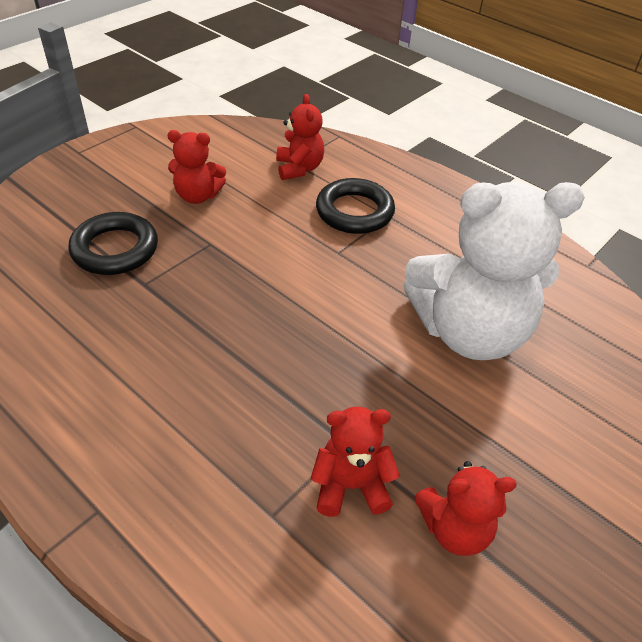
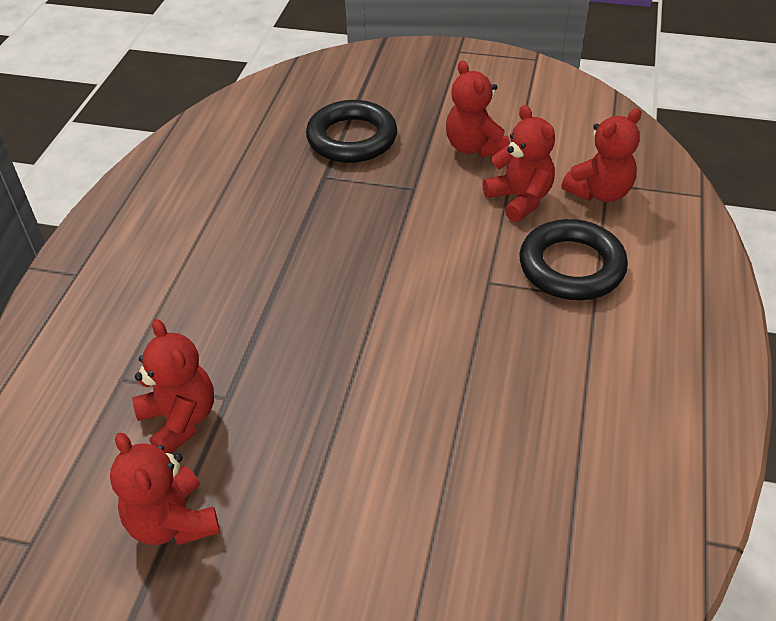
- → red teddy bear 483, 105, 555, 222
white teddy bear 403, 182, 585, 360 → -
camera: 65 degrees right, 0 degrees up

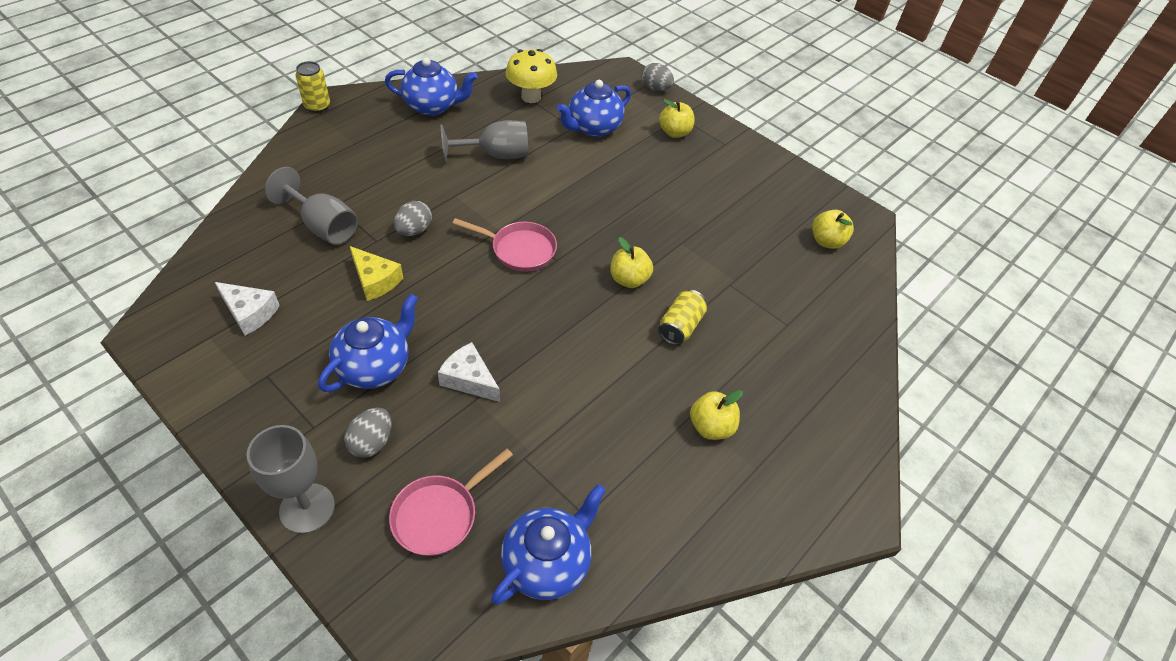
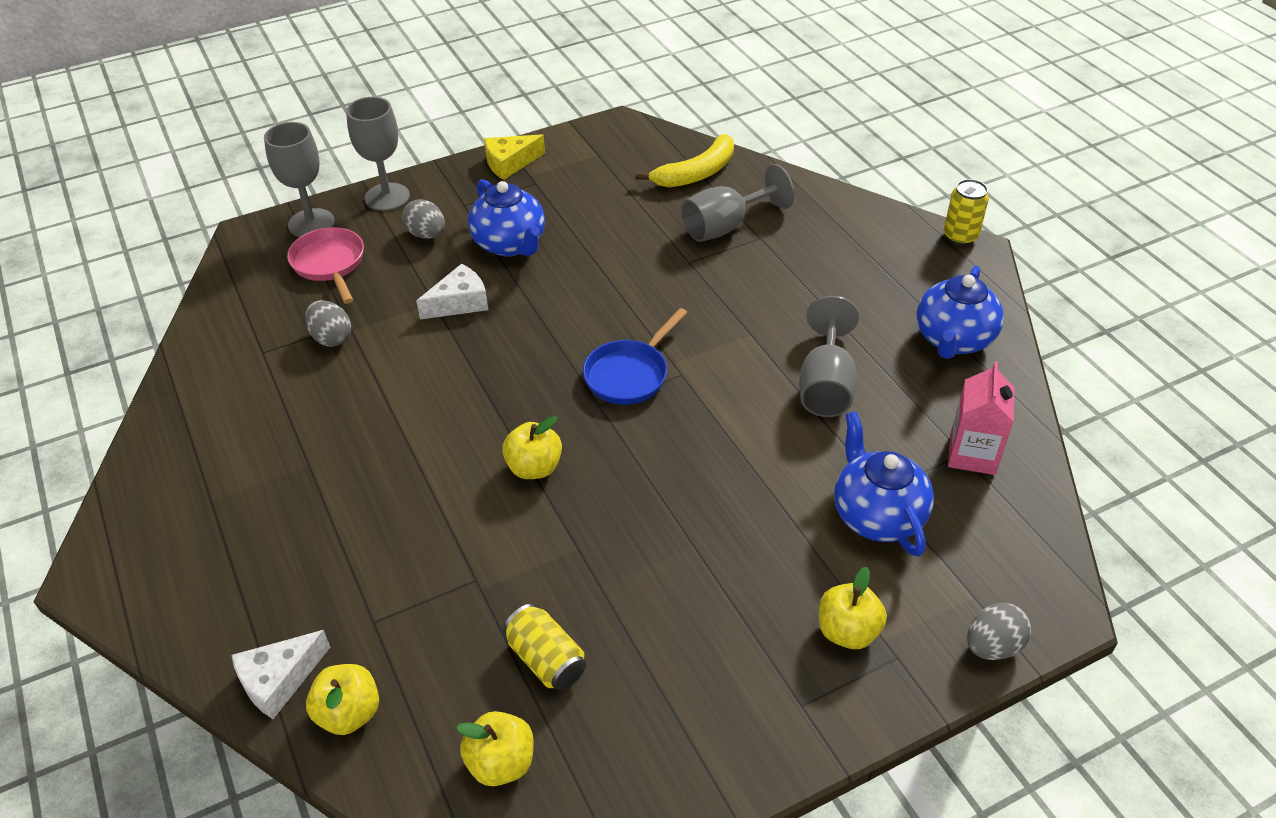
white cheese 215, 282, 280, 335 → white cheese 231, 630, 330, 719, relocated
- → grey goblet 264, 122, 335, 237
grey egg 394, 201, 432, 236 → grey egg 305, 300, 351, 347, relocated
yellow apple 690, 390, 743, 440 → yellow apple 306, 664, 379, 735, relocated
yellow cheese 350, 246, 403, 301 → yellow cheese 484, 134, 545, 180, relocated
yellow can 658, 290, 707, 345 → yellow can 503, 604, 586, 691, relocated
pink pan 452, 218, 557, 272 → blue pan 583, 308, 688, 405
- → yellow banana 635, 134, 734, 187
yellow mushroom 506, 49, 557, 103 → pink carton 948, 361, 1014, 475
blue teapot 491, 484, 606, 605 → -
camera: 115 degrees right, 5 degrees down

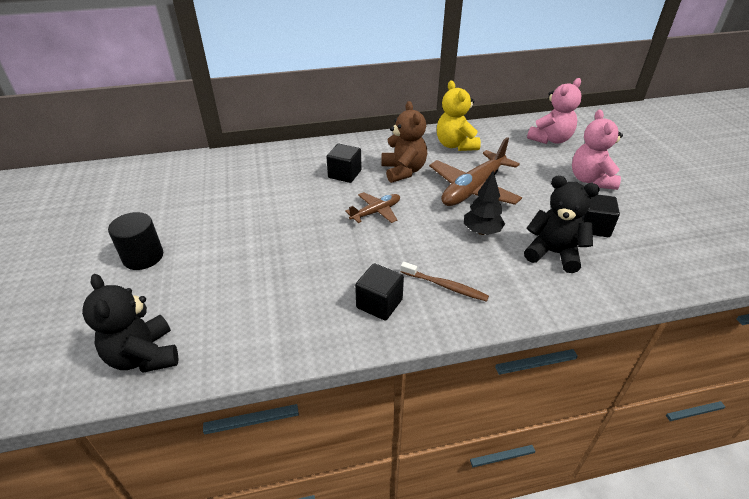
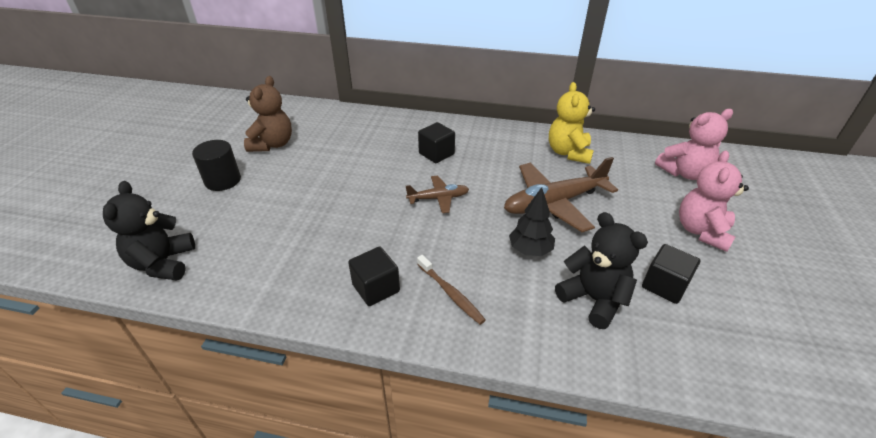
brown teddy bear 381, 101, 427, 183 → brown teddy bear 244, 76, 292, 152, relocated
camera: 25 degrees right, 0 degrees up

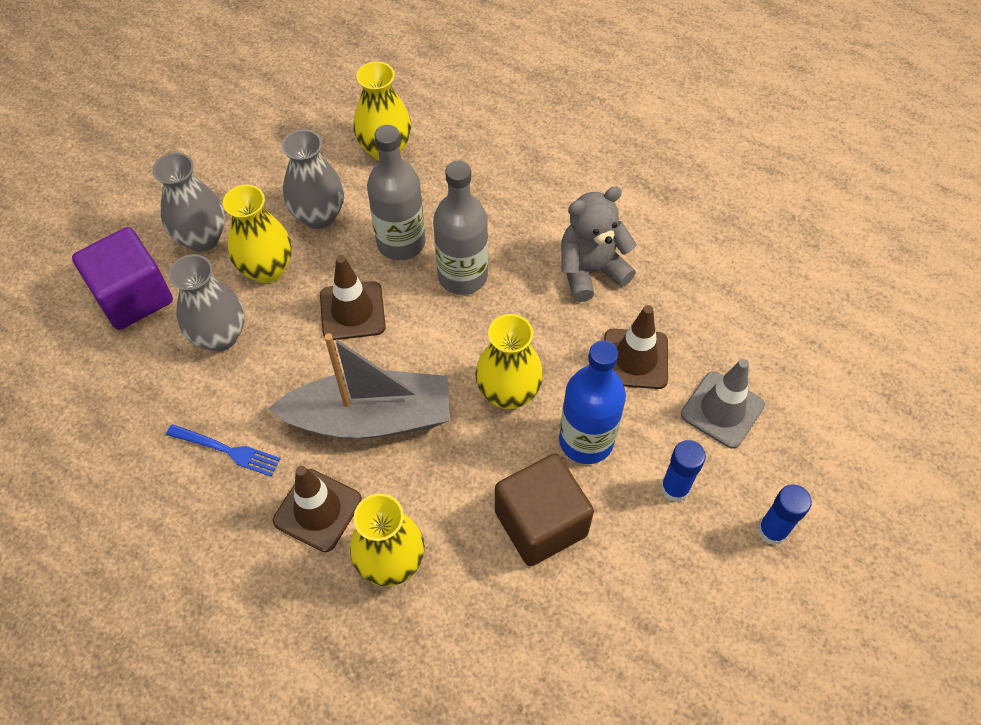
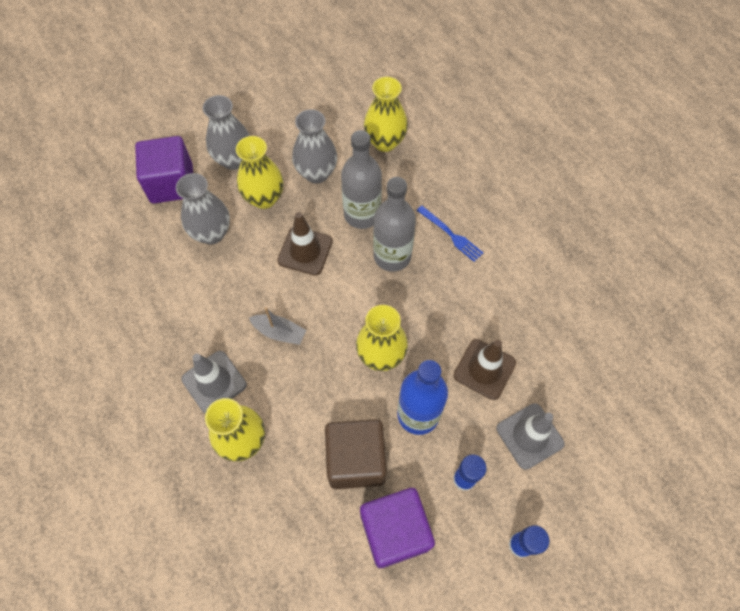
brown traffic cone 273, 466, 362, 552 → grey traffic cone 181, 351, 247, 414
grey boat 268, 333, 450, 439 → grey boat 249, 307, 306, 345, x0.46
- → purple cube 360, 488, 435, 568
blue fork 166, 424, 280, 476 → blue fork 417, 206, 483, 262, relocated
grey teddy bear 561, 186, 637, 302 → -
camera: 25 degrees right, 5 degrees up

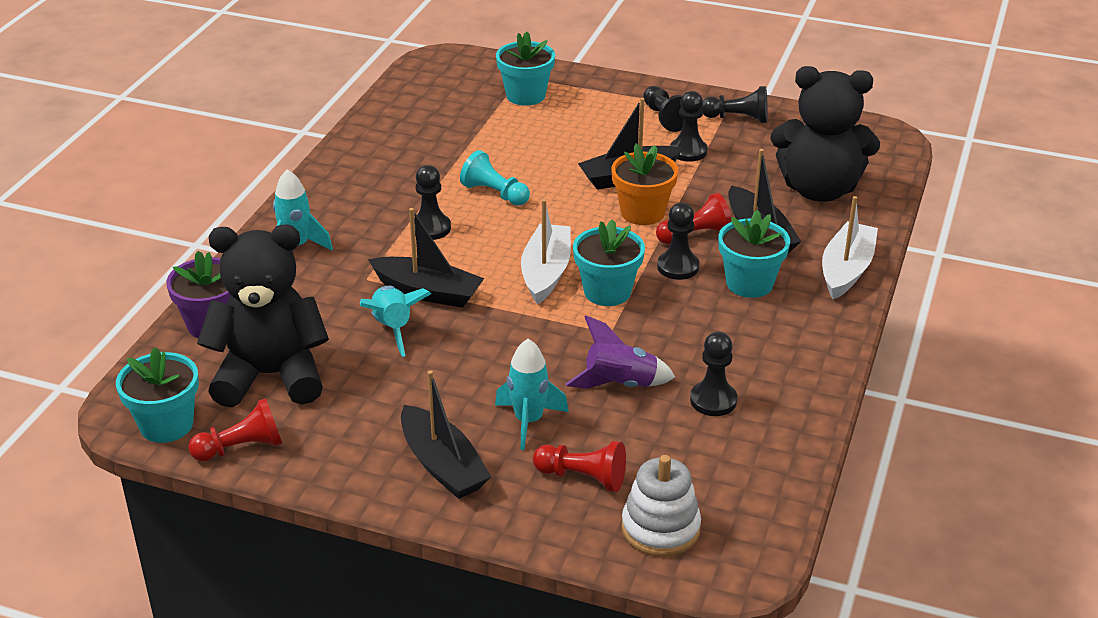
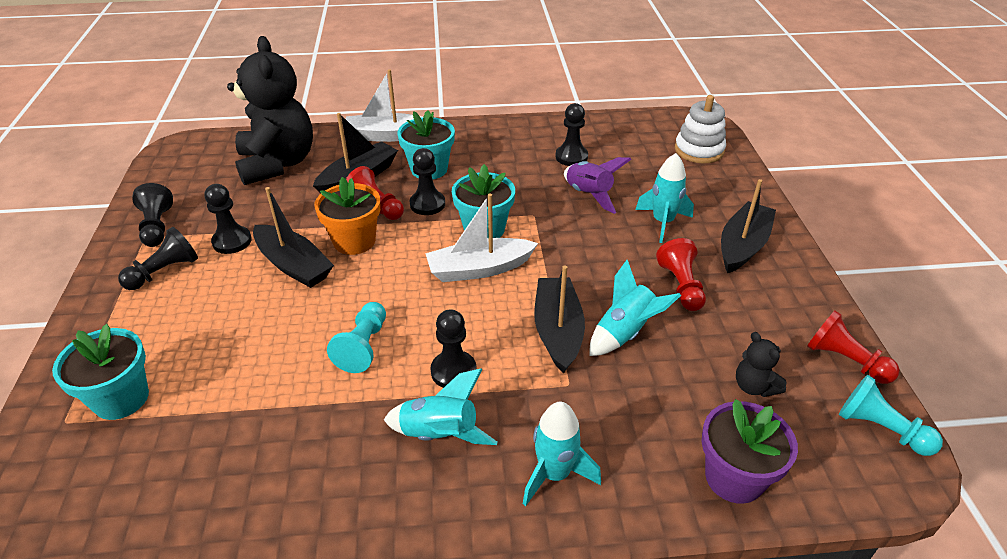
- → turquoise rocket 384, 369, 498, 445
red pawn 533, 441, 626, 492 → red pawn 656, 238, 706, 311, relocated
black teddy bear 197, 224, 329, 407 → black teddy bear 736, 332, 787, 397, x0.41
turquoise flower pot 116, 347, 199, 443 → turquoise pawn 839, 375, 943, 456
camera: 115 degrees left, 5 degrees up

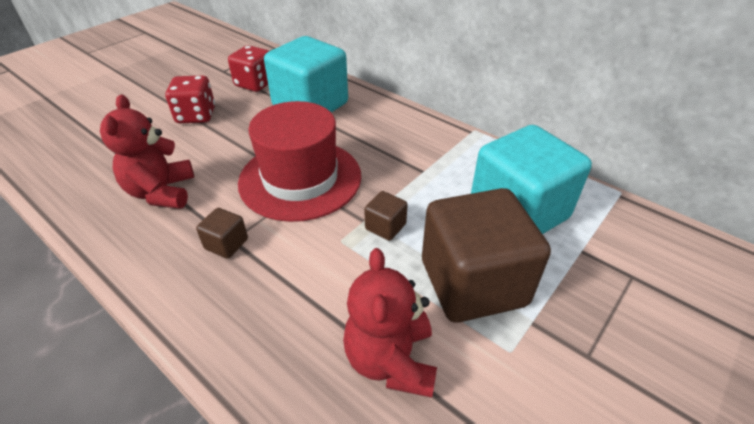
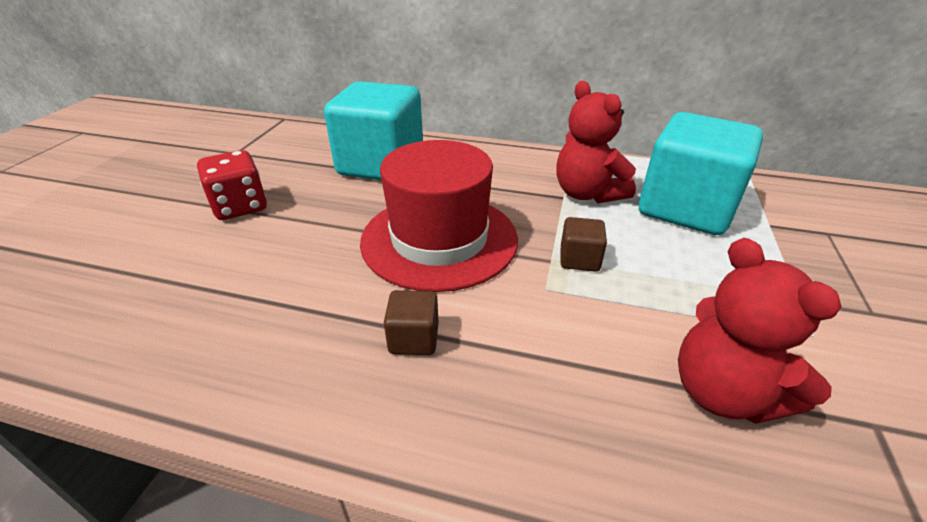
red teddy bear 100, 94, 194, 209 → red teddy bear 557, 81, 636, 203, relocated
red dice 228, 45, 269, 92 → -
brown cube 422, 188, 551, 323 → -
camera: 25 degrees left, 5 degrees down

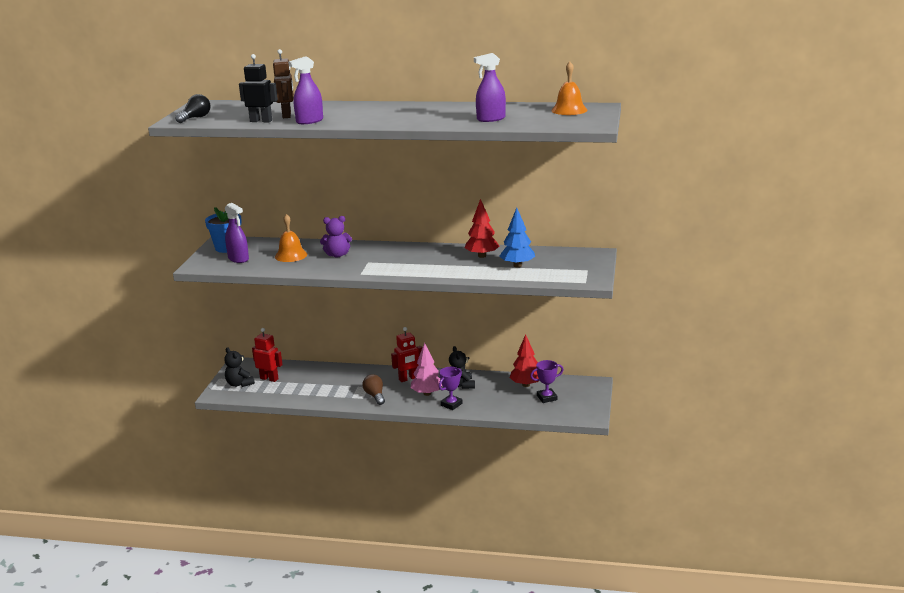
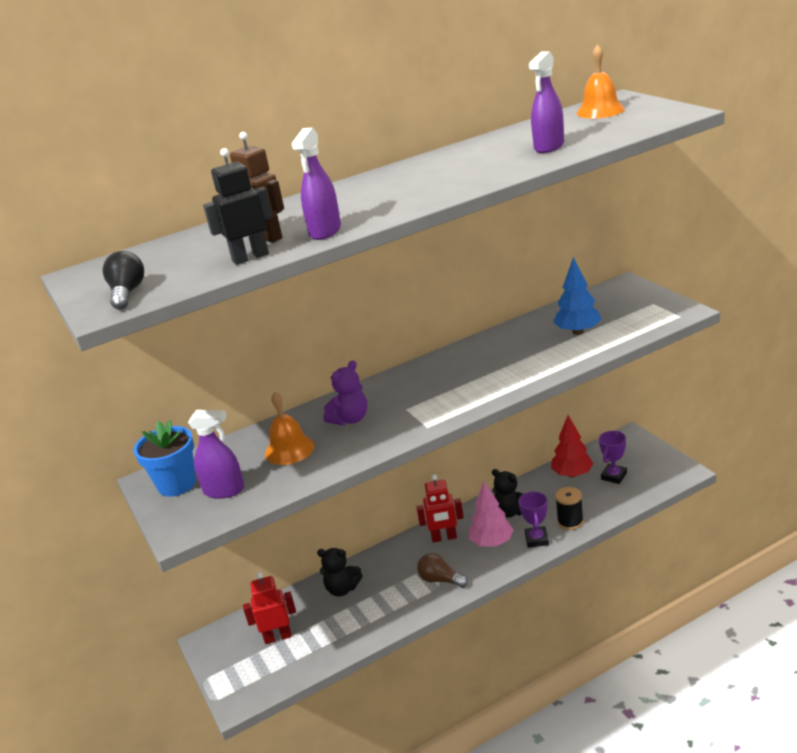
black teddy bear 224, 347, 255, 387 → black teddy bear 317, 548, 363, 597, relocated
red robot 391, 327, 423, 382 → red robot 417, 474, 464, 543, 60 degrees clockwise
- → black spool 555, 487, 584, 530
red tree 465, 199, 499, 258 → -
camera: 35 degrees left, 5 degrees up

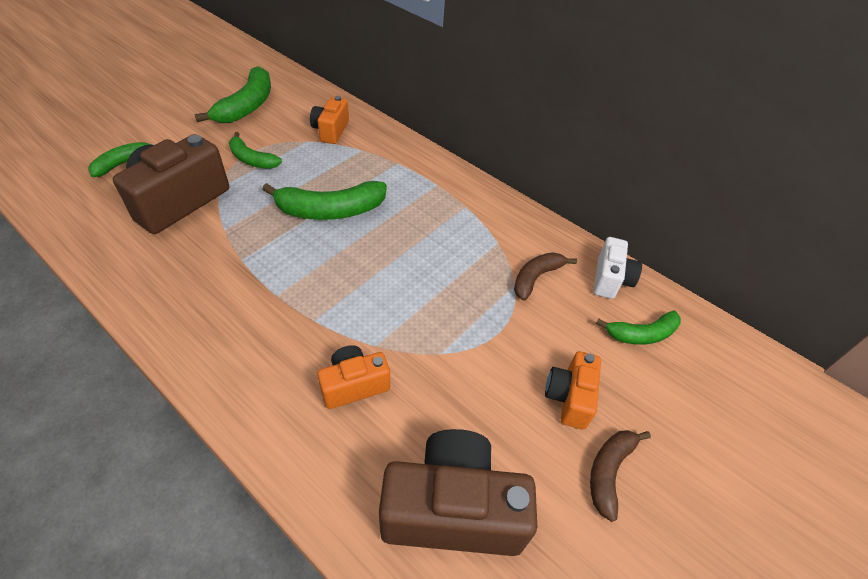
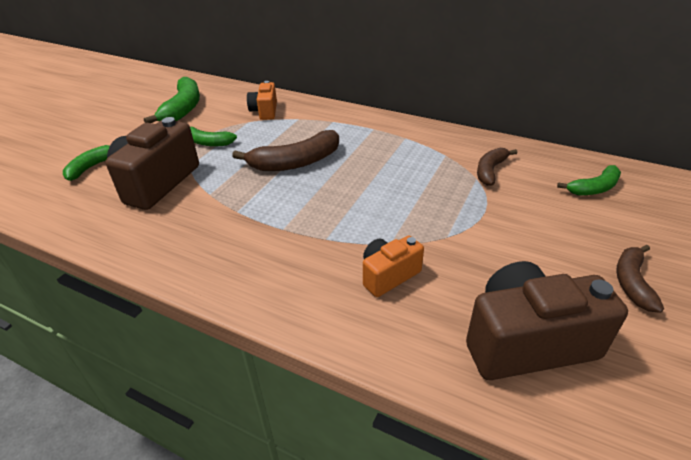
green banana 262, 181, 387, 220 → brown banana 232, 130, 339, 171
orange camera 545, 351, 601, 430 → -
white camera 593, 237, 642, 299 → -
camera: 10 degrees left, 10 degrees down

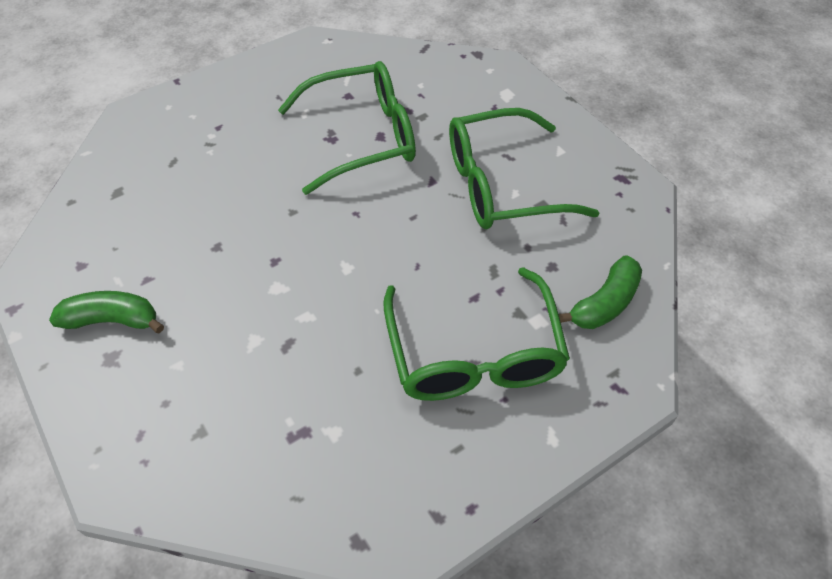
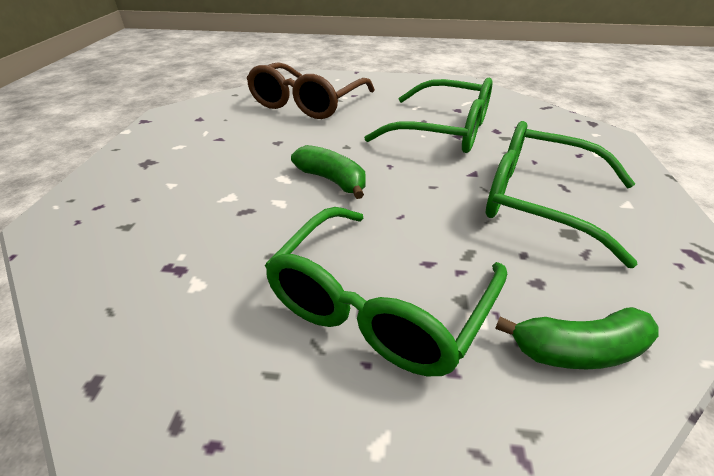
- → brown glasses 246, 62, 375, 119
green banana 49, 291, 164, 333 → green banana 291, 145, 366, 199, relocated
camera: 40 degrees right, 15 degrees down

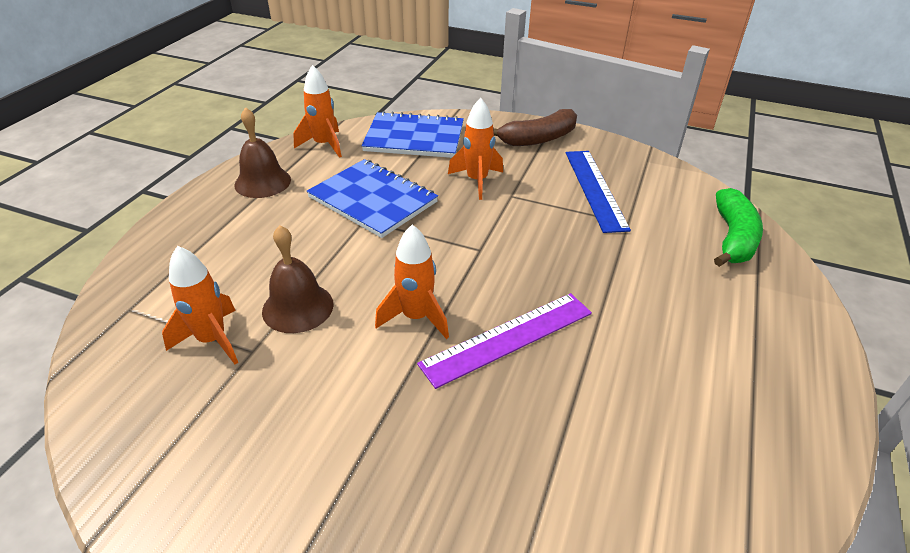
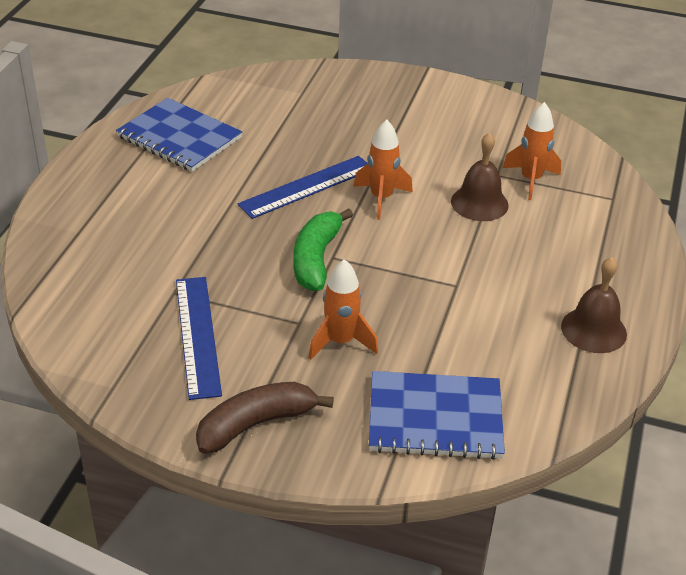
blue notebook 307, 159, 438, 238 → blue notebook 116, 98, 242, 172, relocated
purple ruler 417, 293, 592, 389 → blue ruler 237, 156, 368, 219
green banana 714, 188, 763, 267 → green banana 293, 208, 353, 291, relocated
orange rocket 294, 65, 342, 158 → -
camera: 175 degrees right, 0 degrees up

